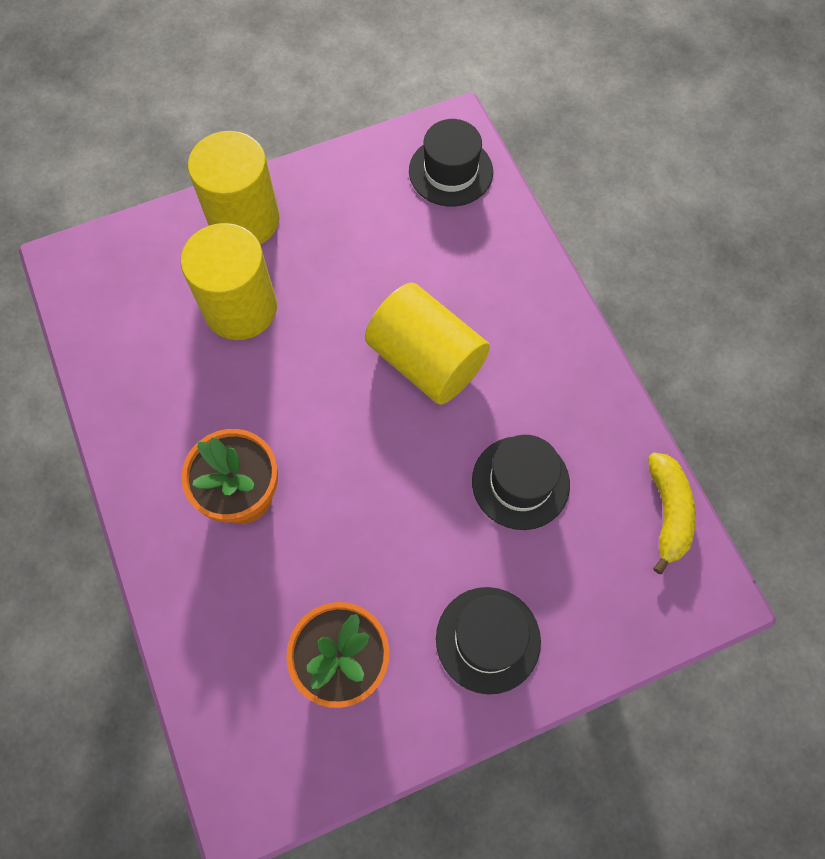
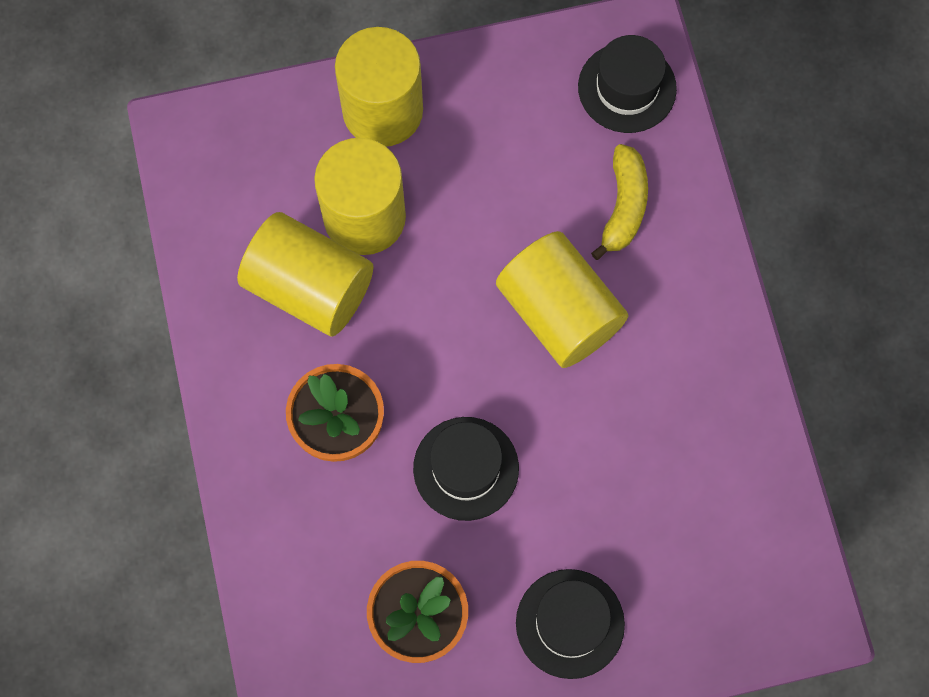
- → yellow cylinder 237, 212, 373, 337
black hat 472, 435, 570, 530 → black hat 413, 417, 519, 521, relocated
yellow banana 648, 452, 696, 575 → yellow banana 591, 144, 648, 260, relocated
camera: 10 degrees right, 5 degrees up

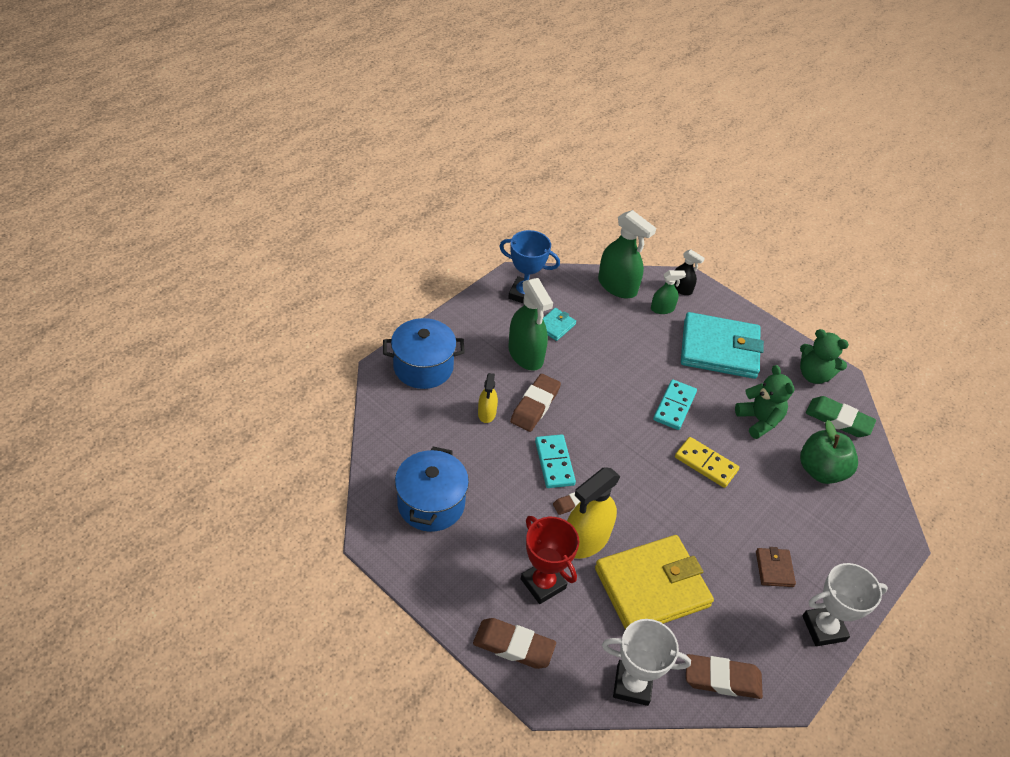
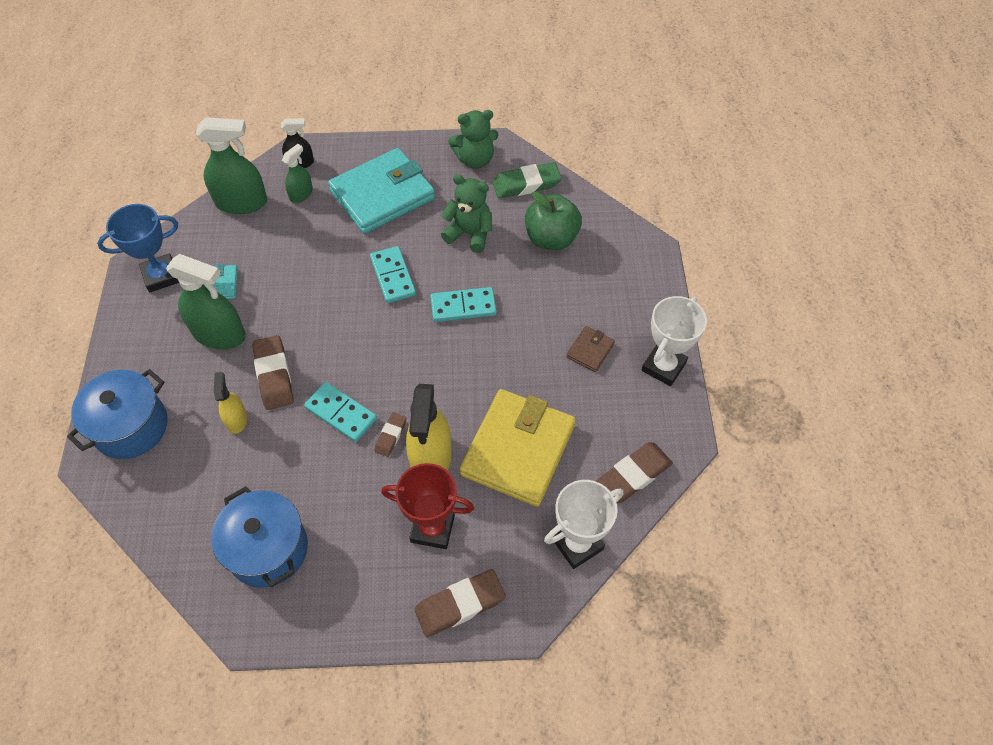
yellow spray bottle 478, 373, 498, 423 → yellow spray bottle 214, 372, 247, 434, 150 degrees counterclockwise
yellow domino 675, 437, 739, 488 → turquoise domino 430, 287, 496, 322
brown wallet 756, 547, 796, 587 → brown wallet 566, 326, 615, 372, 75 degrees clockwise
camera: 40 degrees left, 10 degrees up

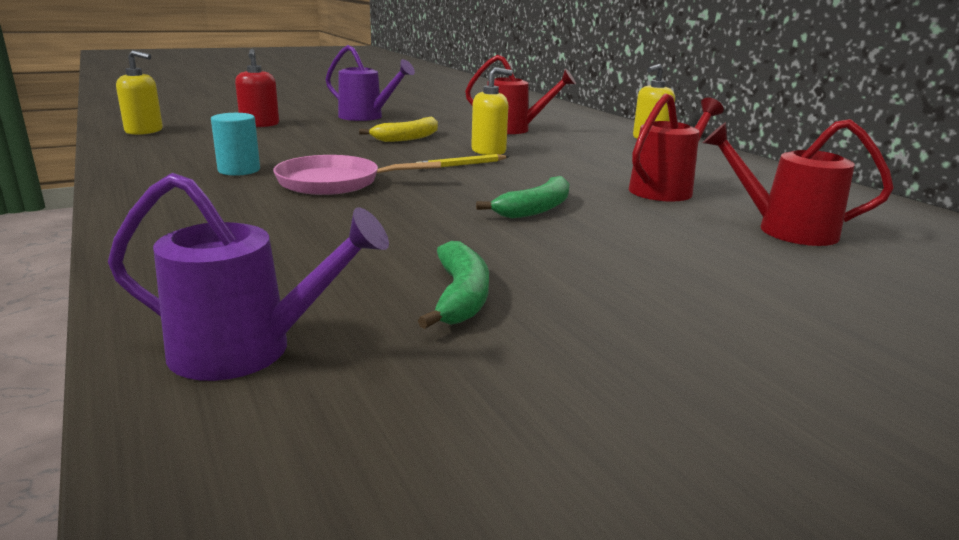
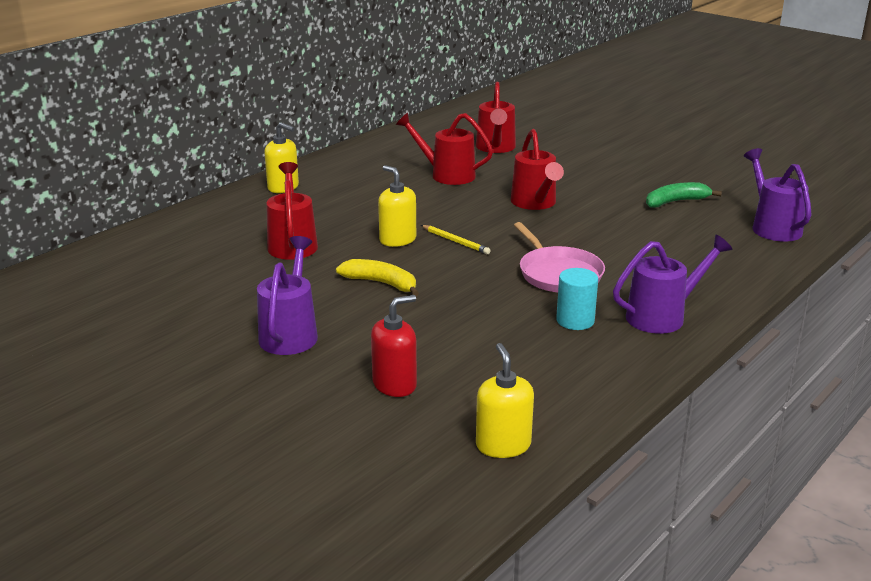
green banana 476, 176, 570, 219 → red watering can 511, 129, 564, 210
- → purple watering can 613, 234, 733, 334
camera: 110 degrees left, 5 degrees up

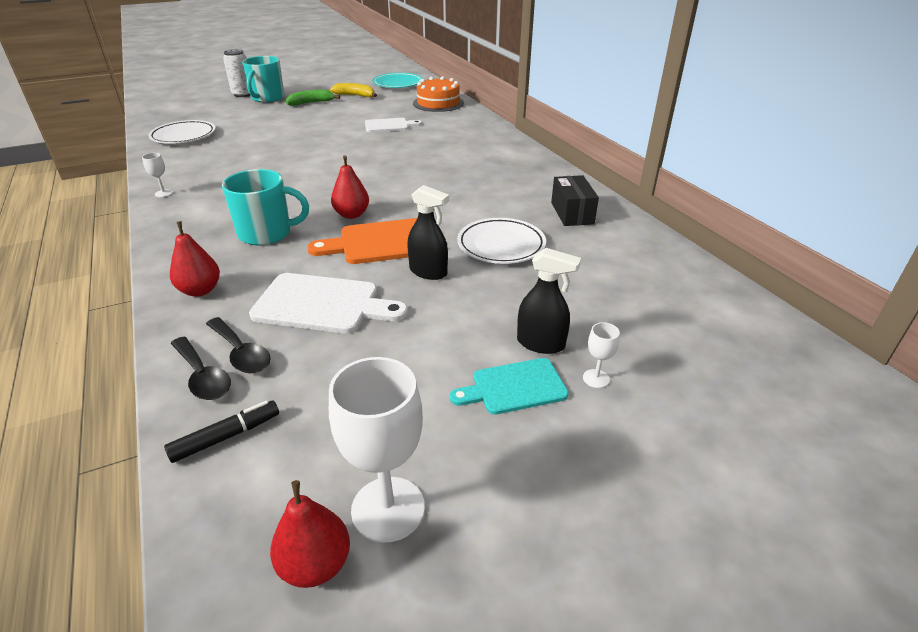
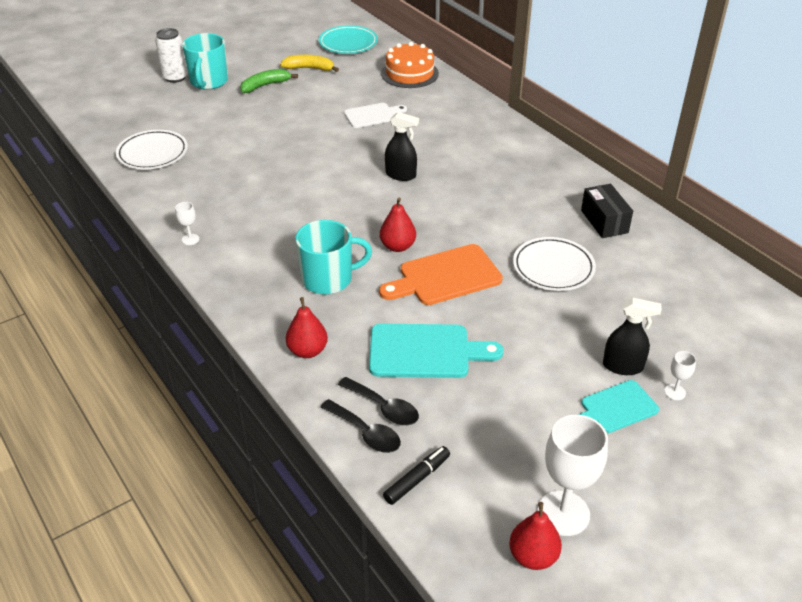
white cutting board 249, 273, 408, 333 → turquoise cutting board 369, 324, 504, 378
black spray bottle 407, 185, 449, 280 → black spray bottle 385, 112, 419, 181, relocated
camera: 10 degrees left, 5 degrees up

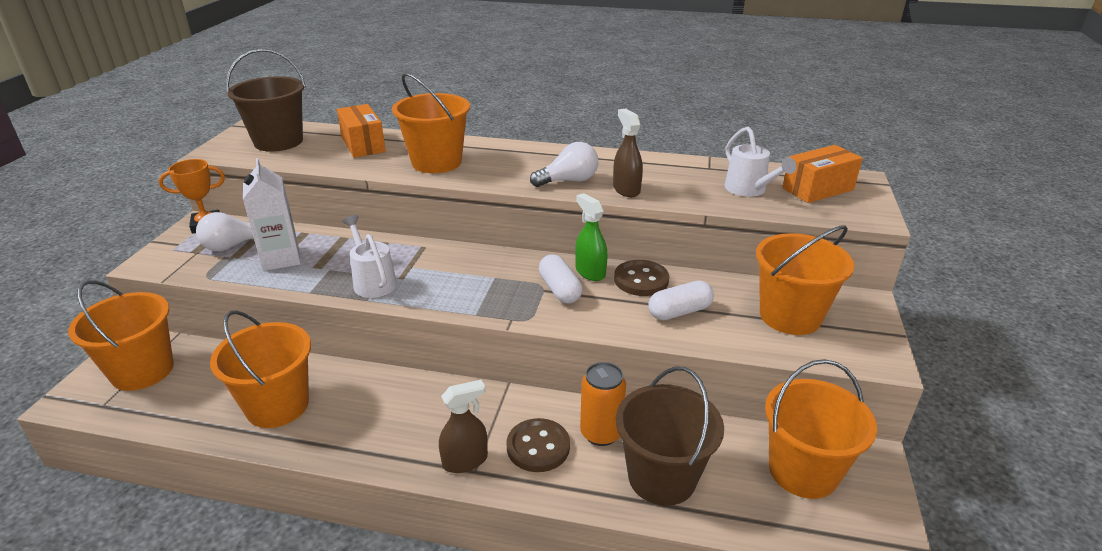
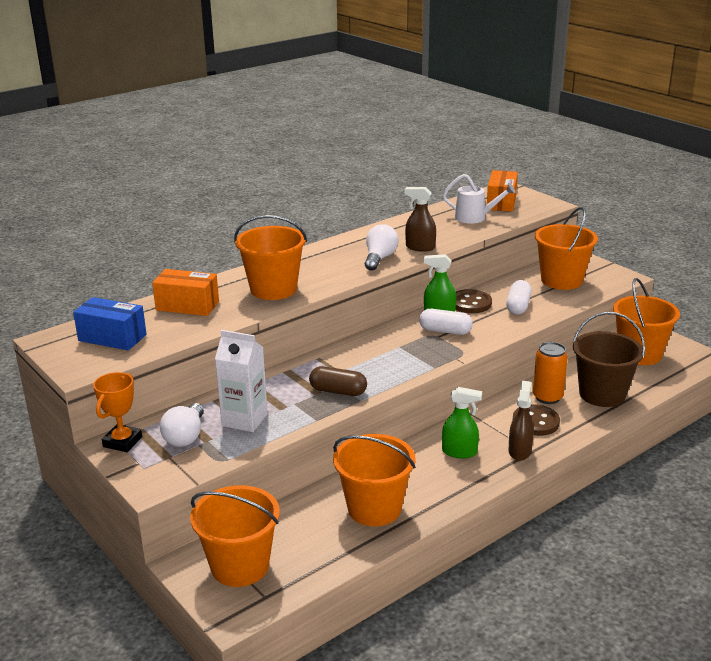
brown bucket 226, 49, 306, 152 → blue box 73, 297, 147, 350
white watering can 342, 215, 397, 298 → brown capsule 309, 366, 367, 396
- → green spray bottle 442, 387, 482, 458
camera: 50 degrees left, 5 degrees down

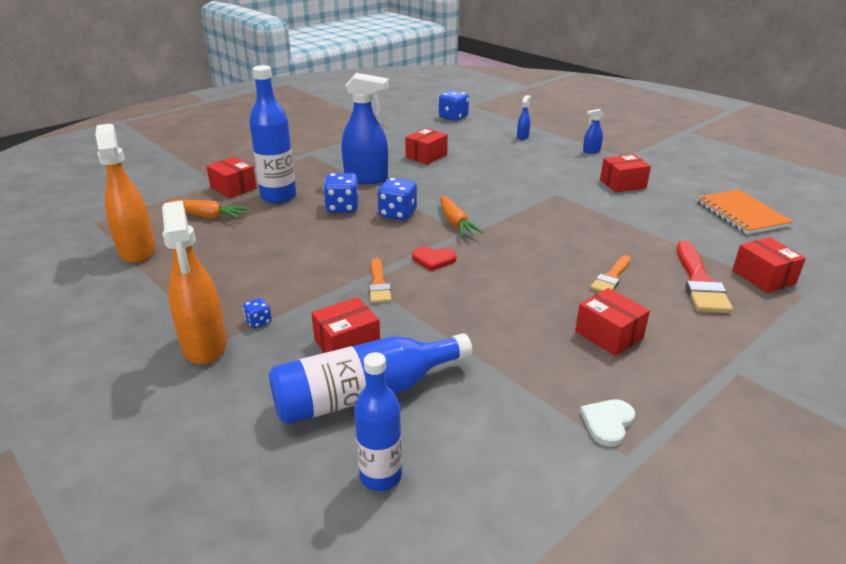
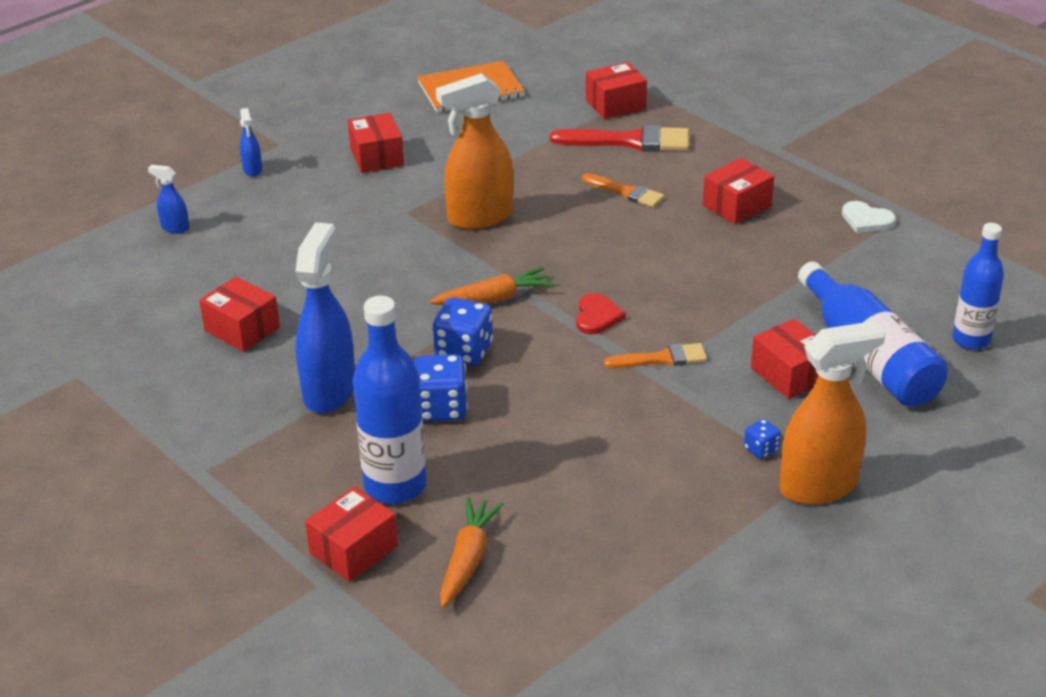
orange spray bottle 95, 123, 155, 263 → orange spray bottle 436, 73, 513, 229, relocated
blue dice 439, 90, 469, 121 → -
camera: 90 degrees left, 5 degrees up

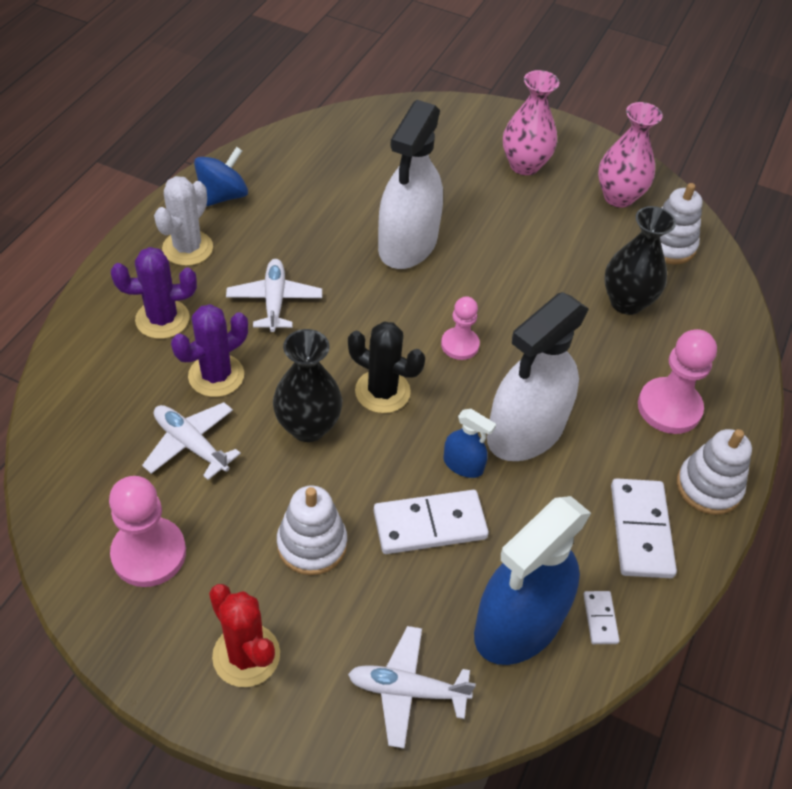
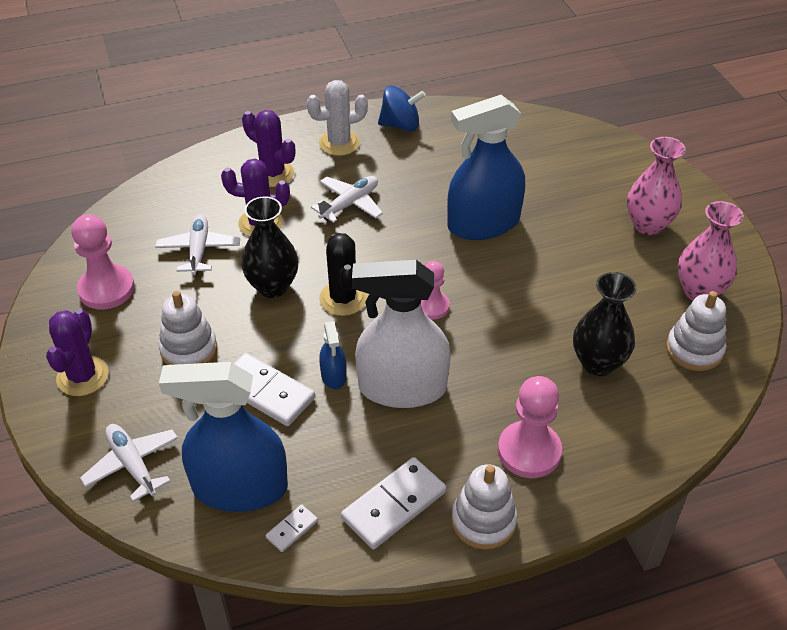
red cactus 209, 584, 280, 687 → purple cactus 46, 309, 109, 396
white spray bottle 378, 100, 443, 269 → blue spray bottle 447, 95, 525, 240
camera: 50 degrees right, 5 degrees down

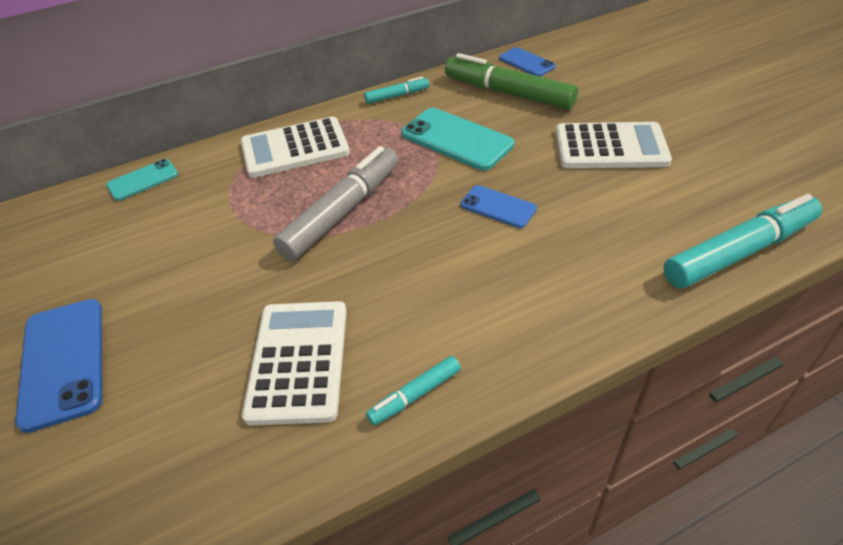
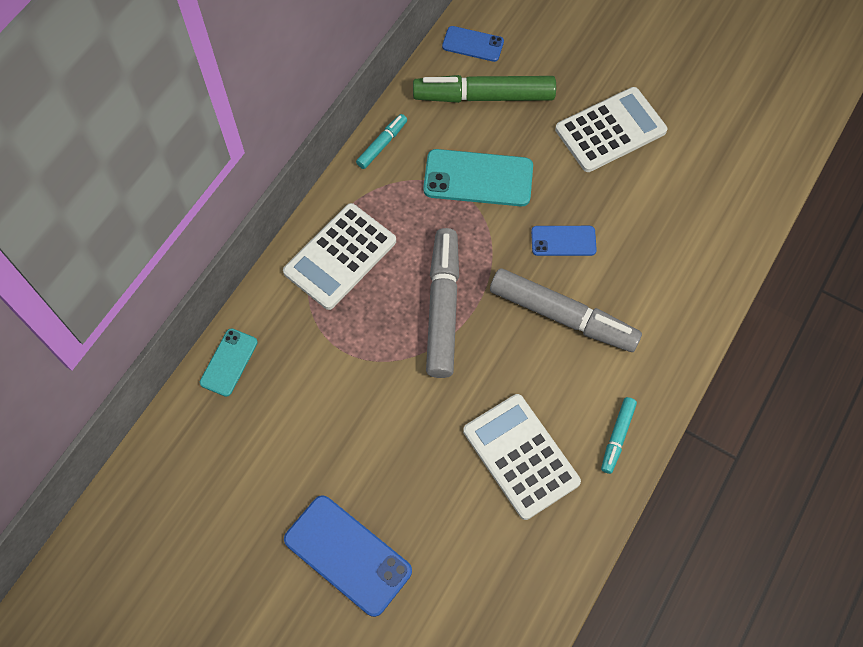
- → grey marker 490, 268, 642, 352
turquoise marker 663, 194, 822, 289 → -
camera: 35 degrees left, 20 degrees up

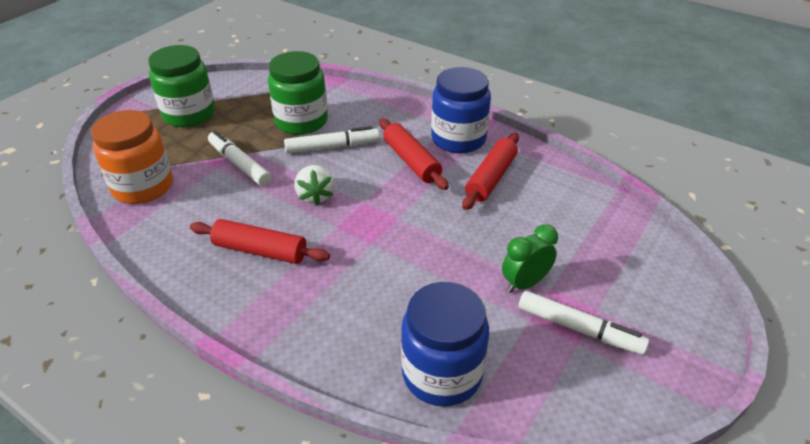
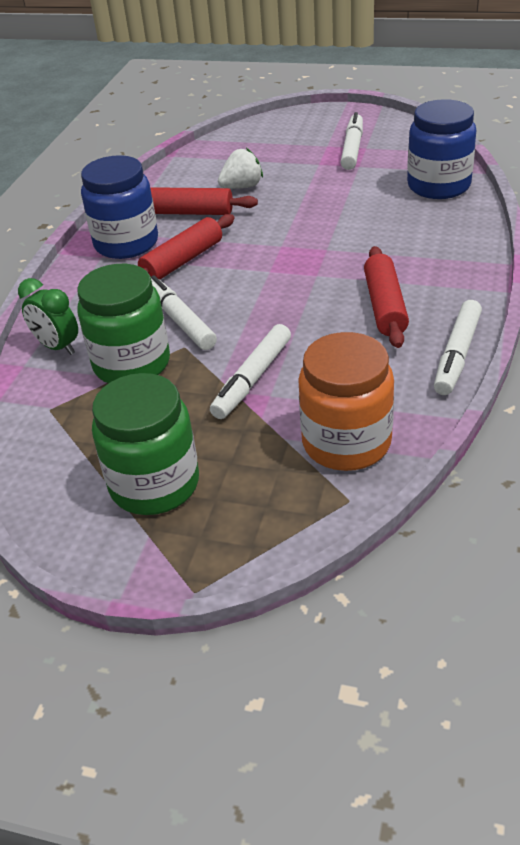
green clock 502, 224, 558, 293 → green clock 18, 278, 78, 355, relocated
white strawberry 294, 165, 335, 206 → white strawberry 218, 148, 263, 189, relocated
- → white marker 434, 300, 482, 395
camera: 105 degrees left, 0 degrees up

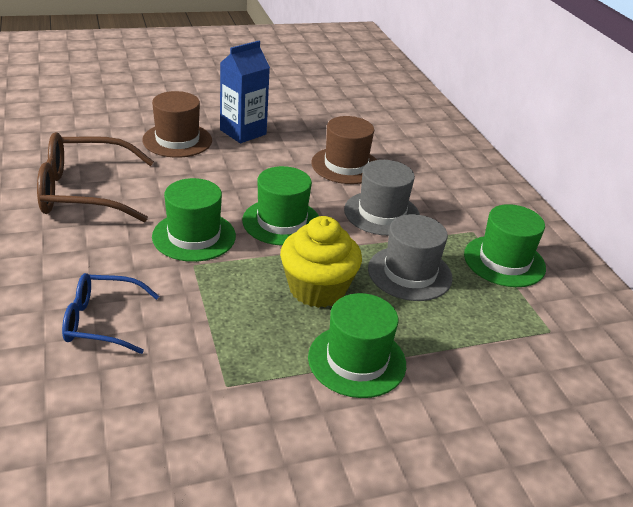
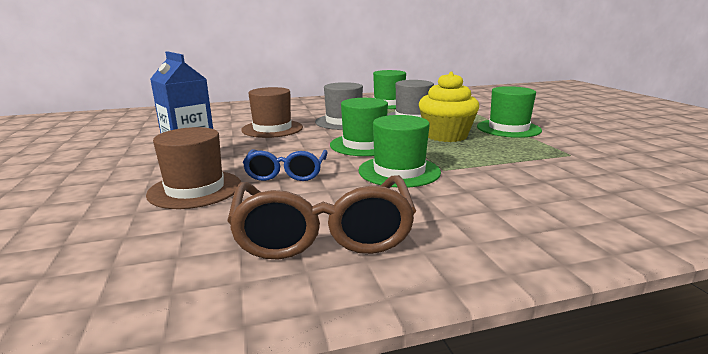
blue glasses 62, 273, 159, 354 → blue glasses 242, 149, 328, 181, relocated
camera: 85 degrees left, 15 degrees down

